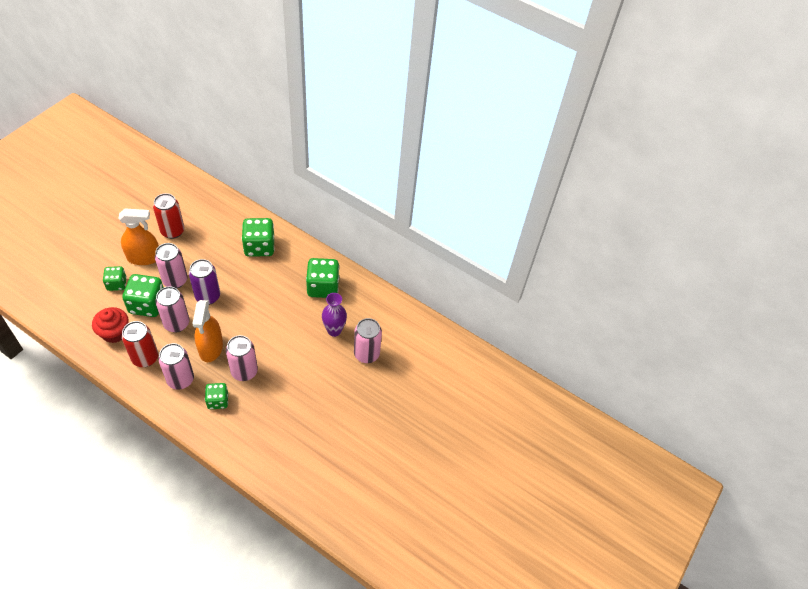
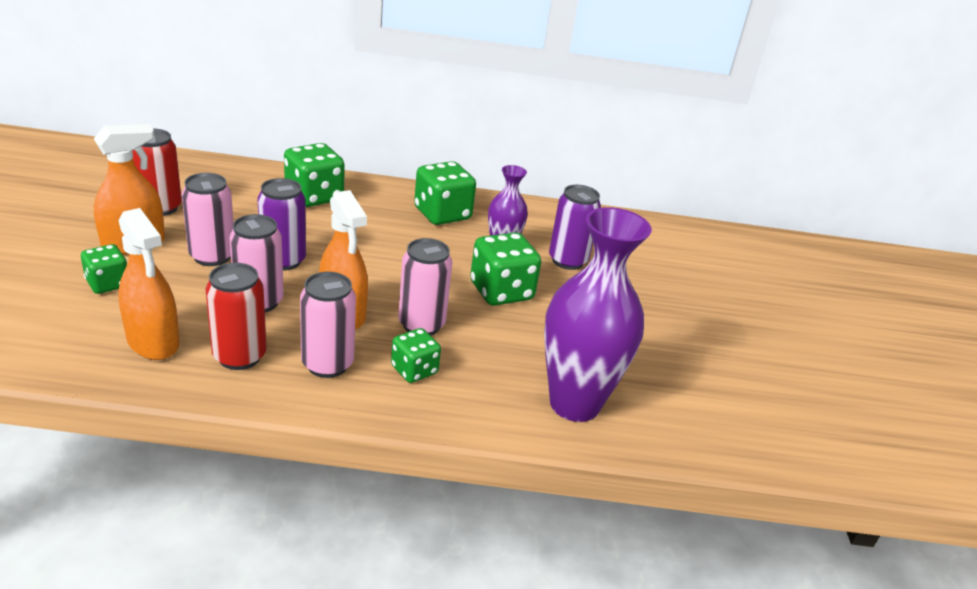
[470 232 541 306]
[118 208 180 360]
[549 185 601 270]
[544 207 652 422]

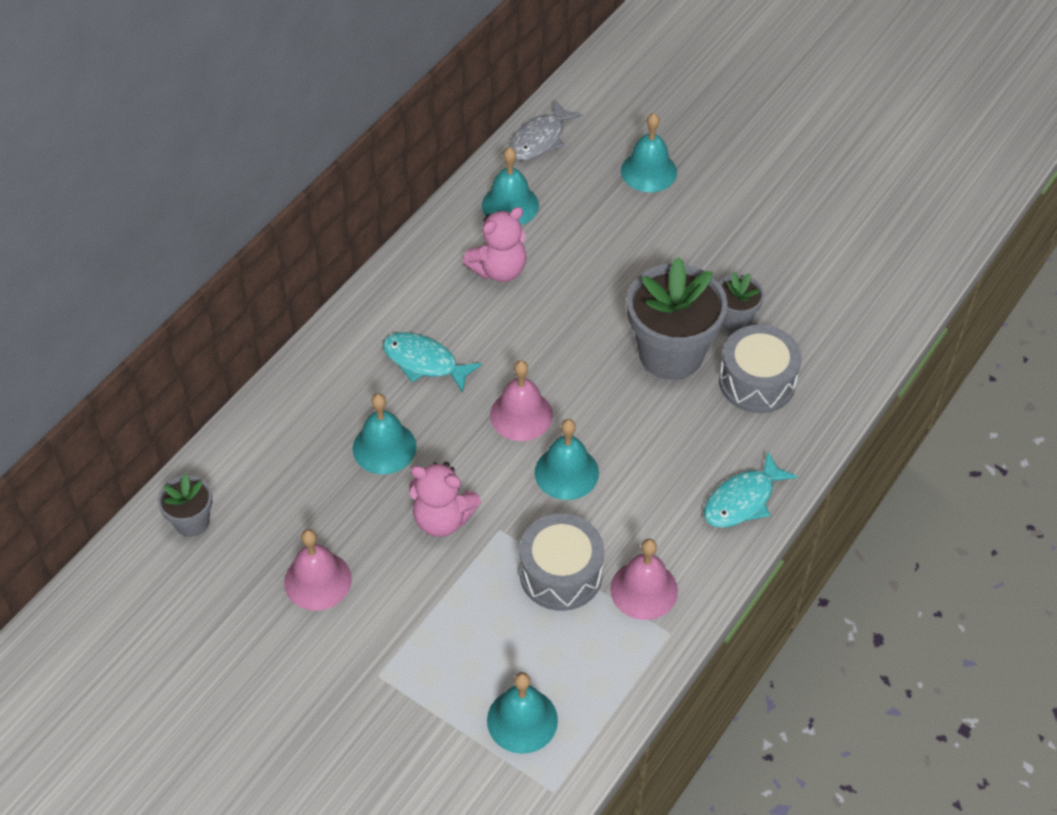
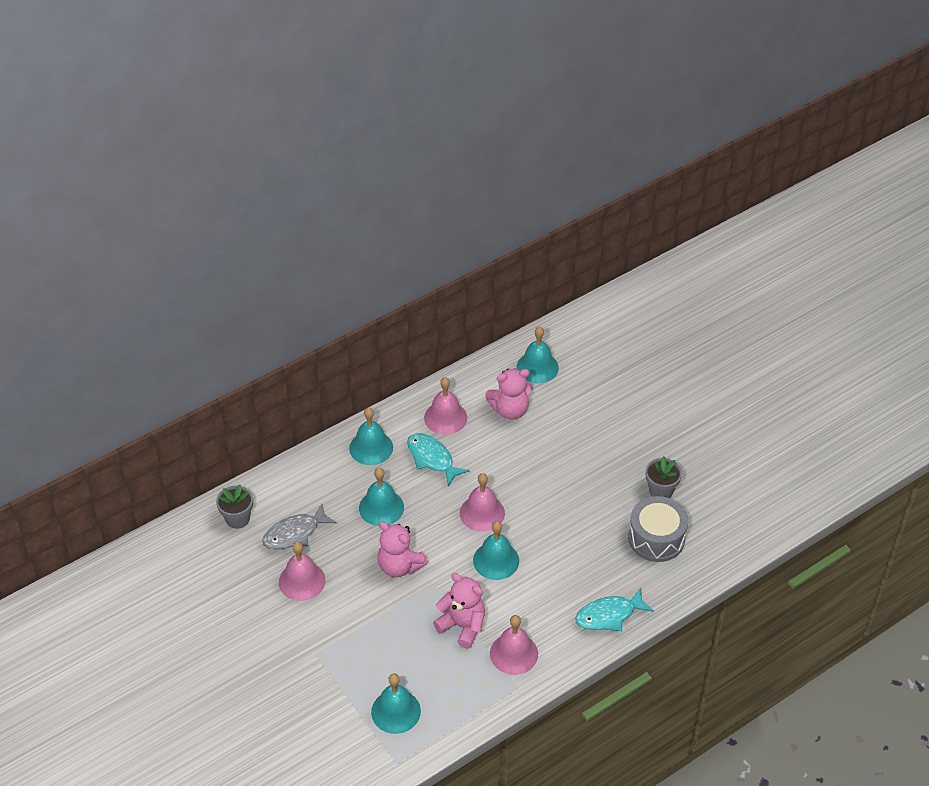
[262 504 337 550]
[349 407 393 465]
[627 257 728 380] (first image)
[433 573 485 649]
[424 377 467 435]

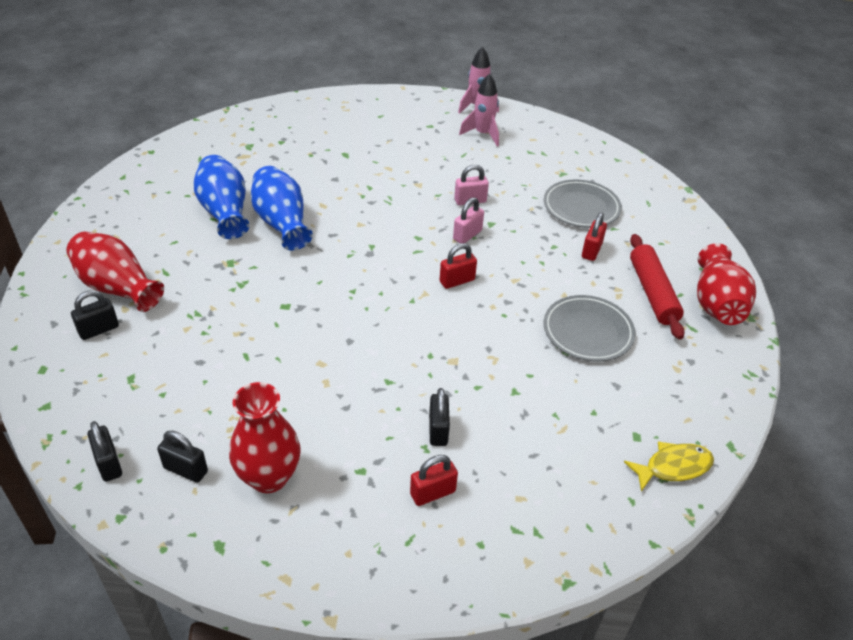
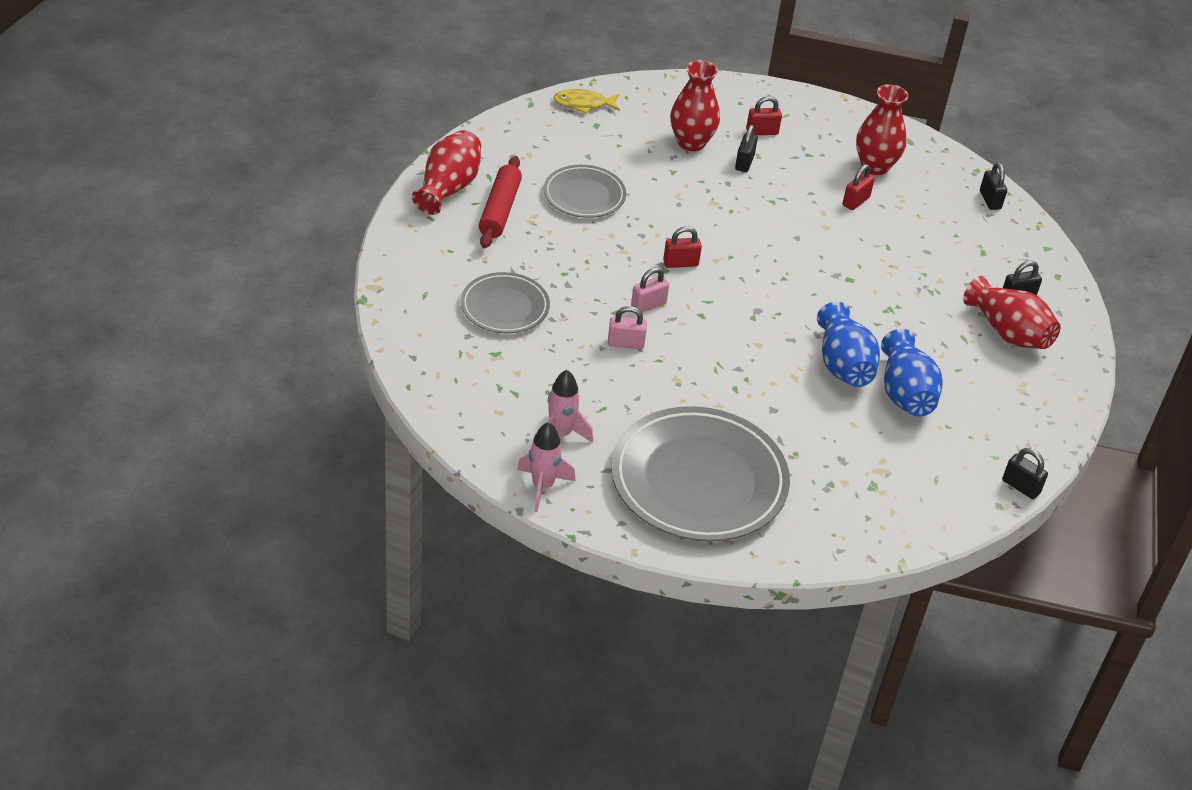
[843 164 875 210]
[1002 448 1048 499]
[670 60 720 151]
[611 406 790 542]

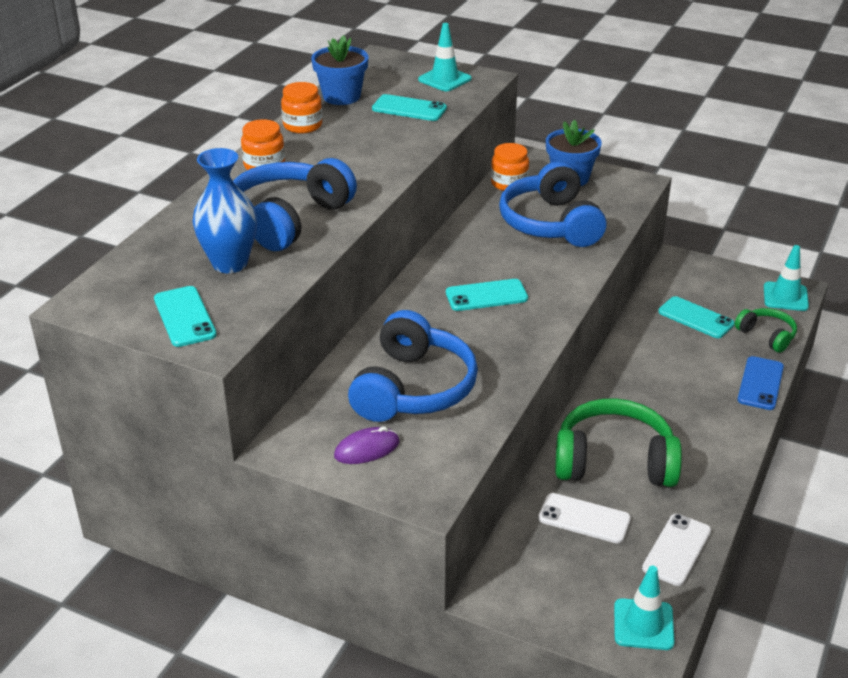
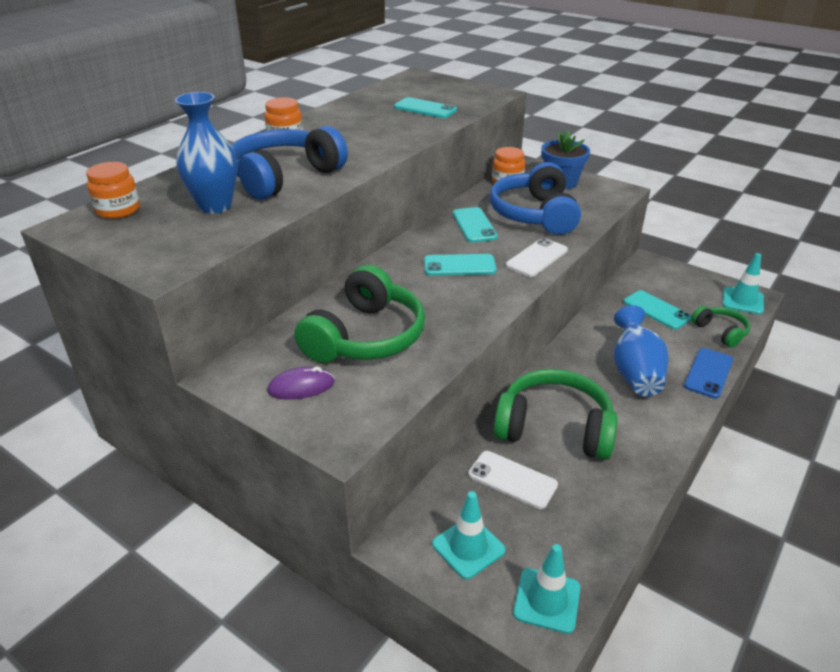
[432 491 505 579]
[311 35 368 105] (first image)
[86 162 140 219]
[453 207 498 242]
[294 265 425 363]
[506 238 568 277]
[614 305 668 397]

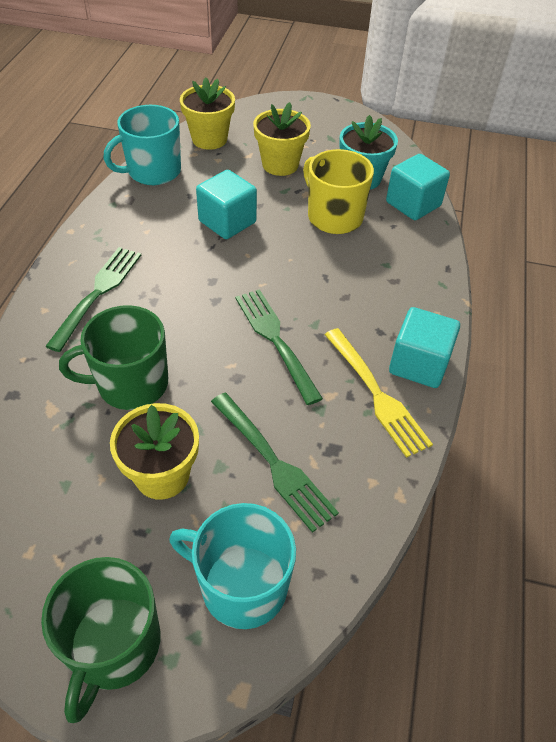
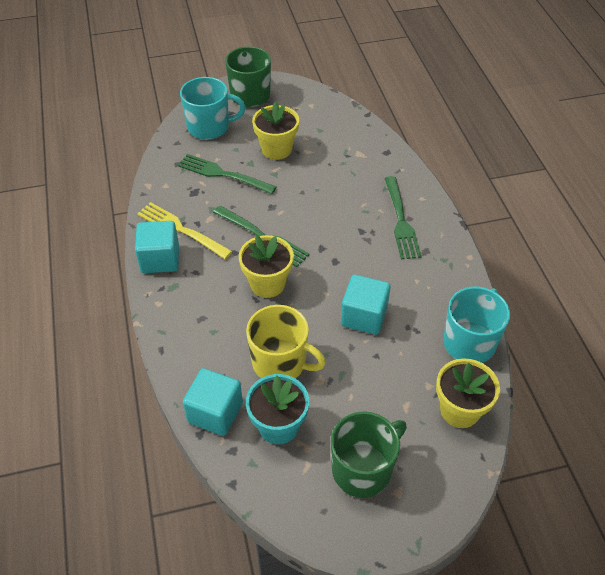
[239 235 294 298]
[331 411 407 498]

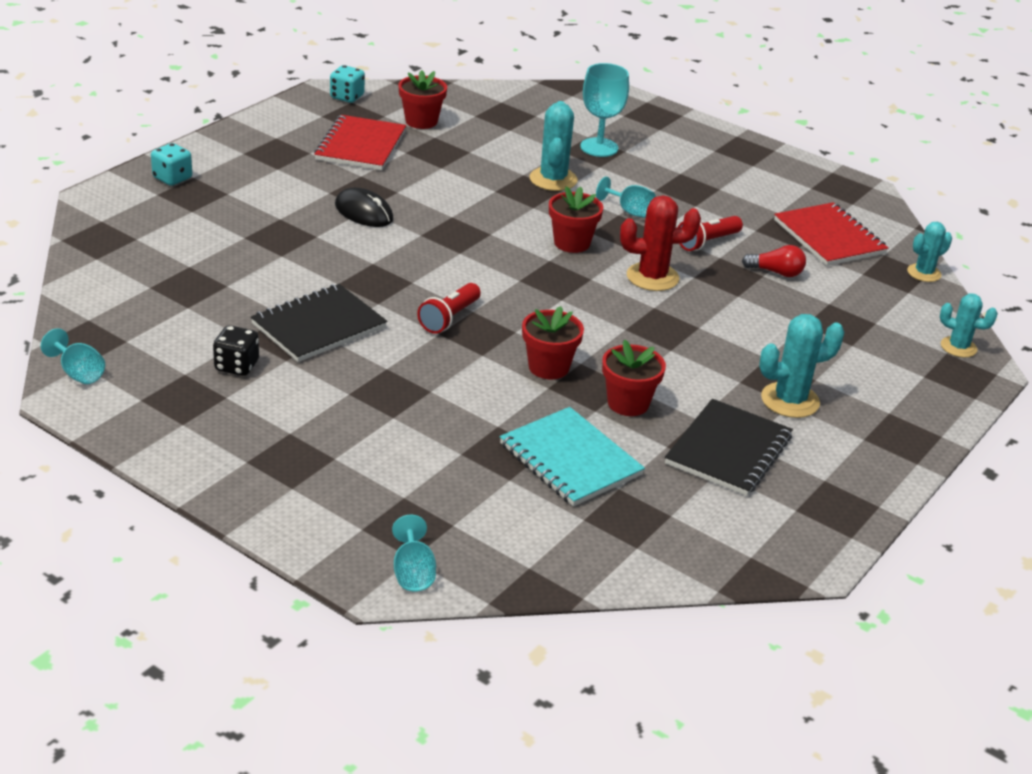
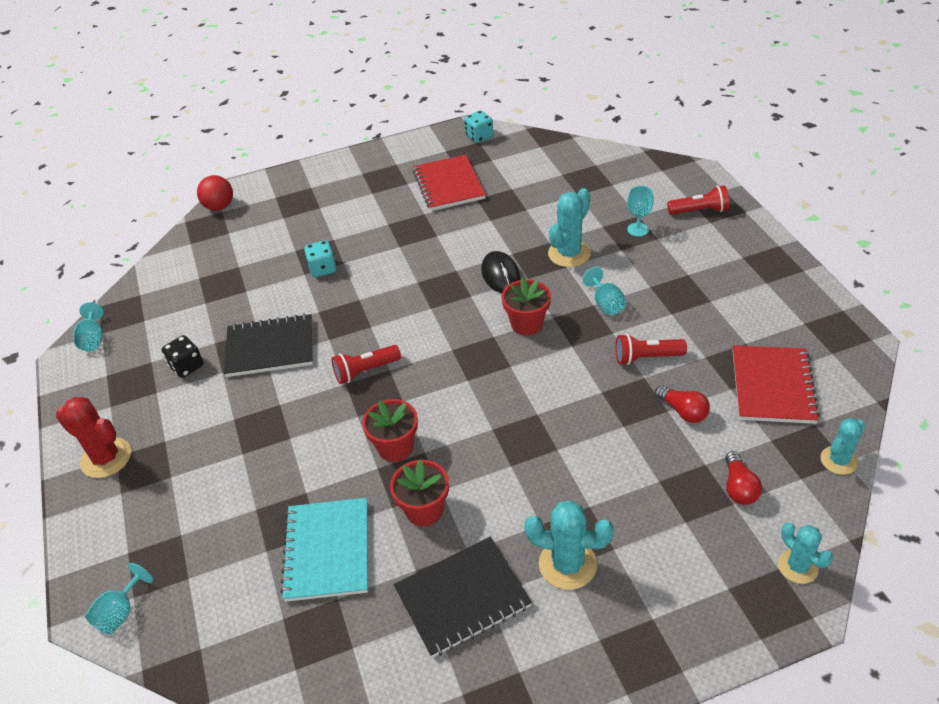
[627 186 654 237]
[399 70 447 129] (first image)
[413 155 486 211]
[304 240 337 277]
[481 251 521 293]
[56 397 131 478]
[820 418 865 475]
[197 175 233 211]
[667 185 729 215]
[725 451 762 505]

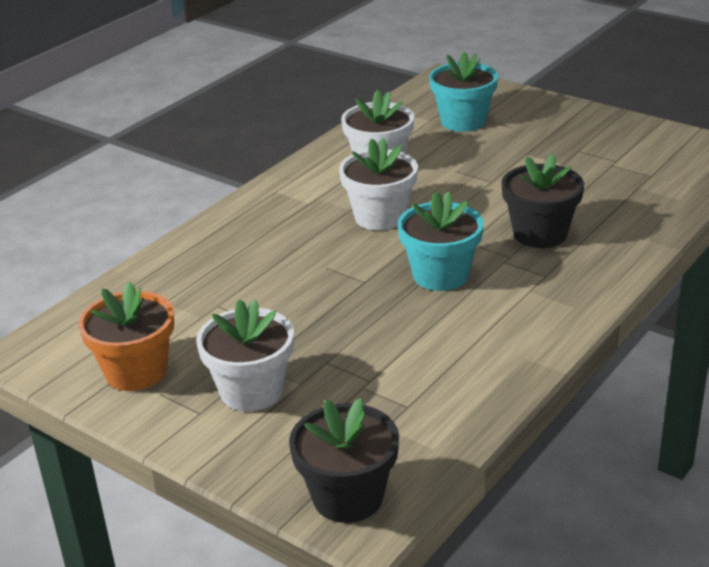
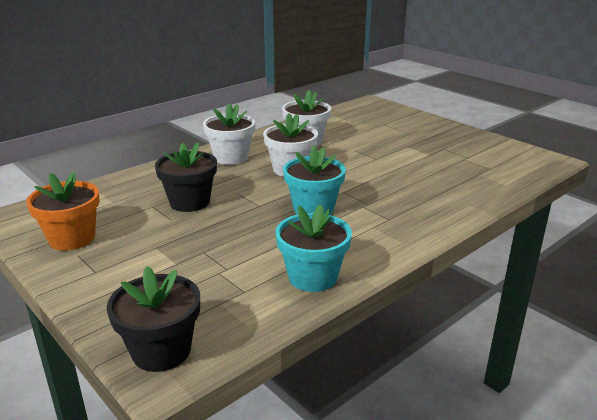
[275 204 352 292]
[155 142 217 212]
[203 103 256 165]

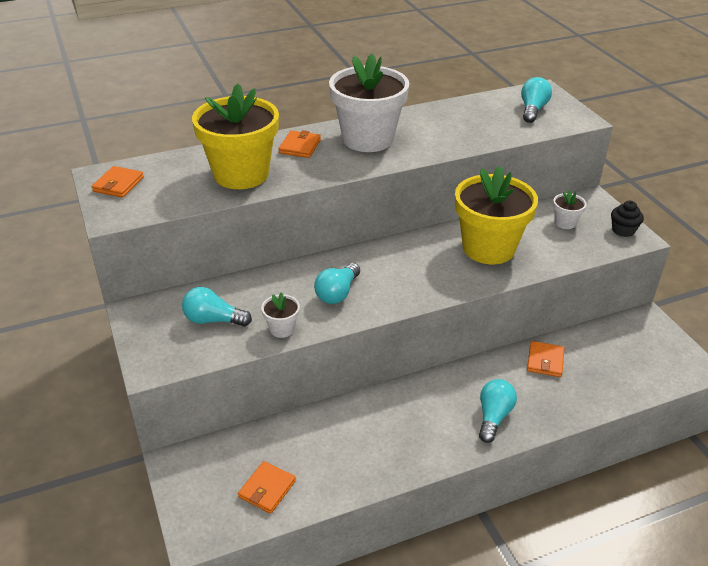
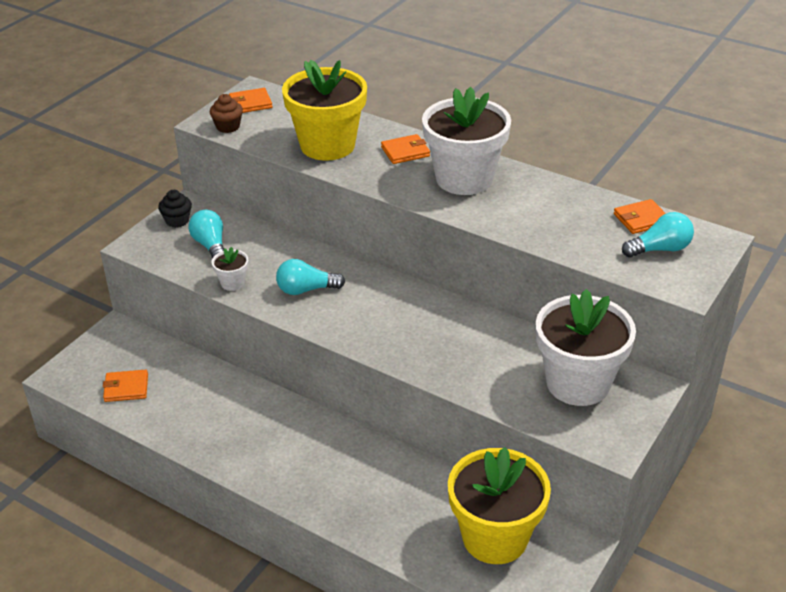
[448 447 551 564]
[536 289 636 406]
[158 190 192 228]
[614 199 666 234]
[479 379 517 443] (first image)
[210 94 243 133]

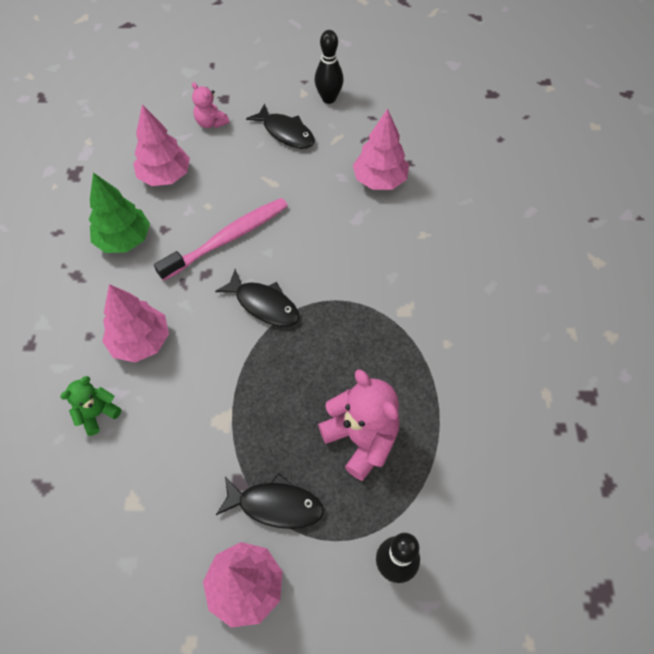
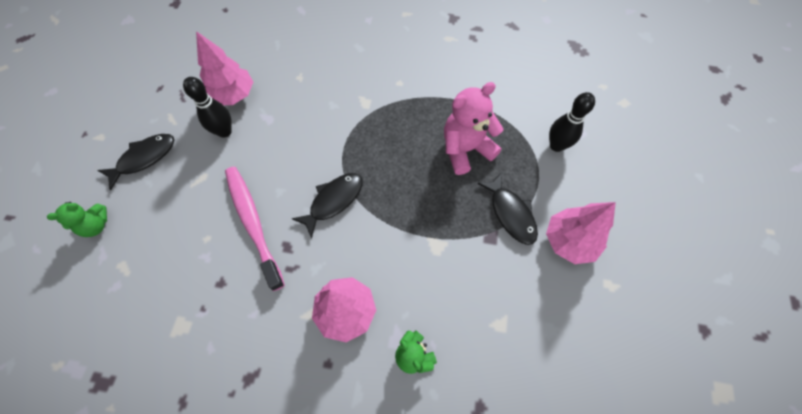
[183 77 232 138]
[47 202 107 237]
[133 104 190 186] (first image)
[89 173 150 253] (first image)
[477 173 538 245]

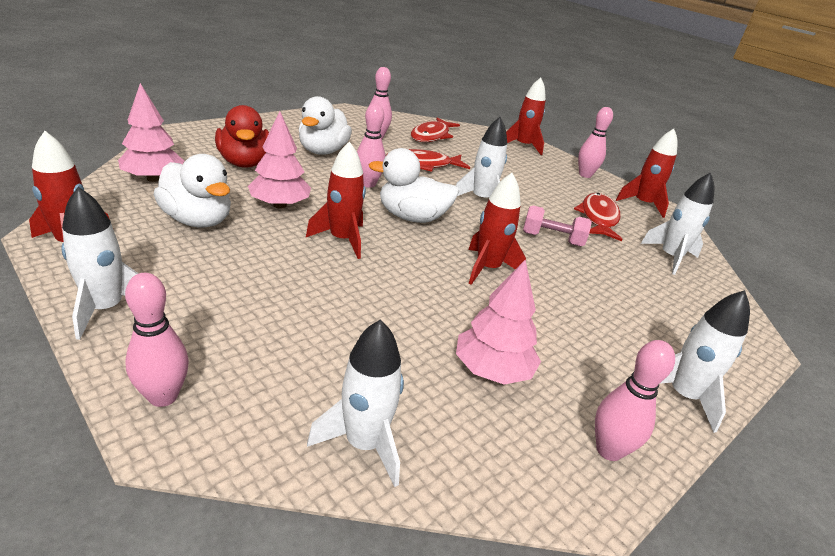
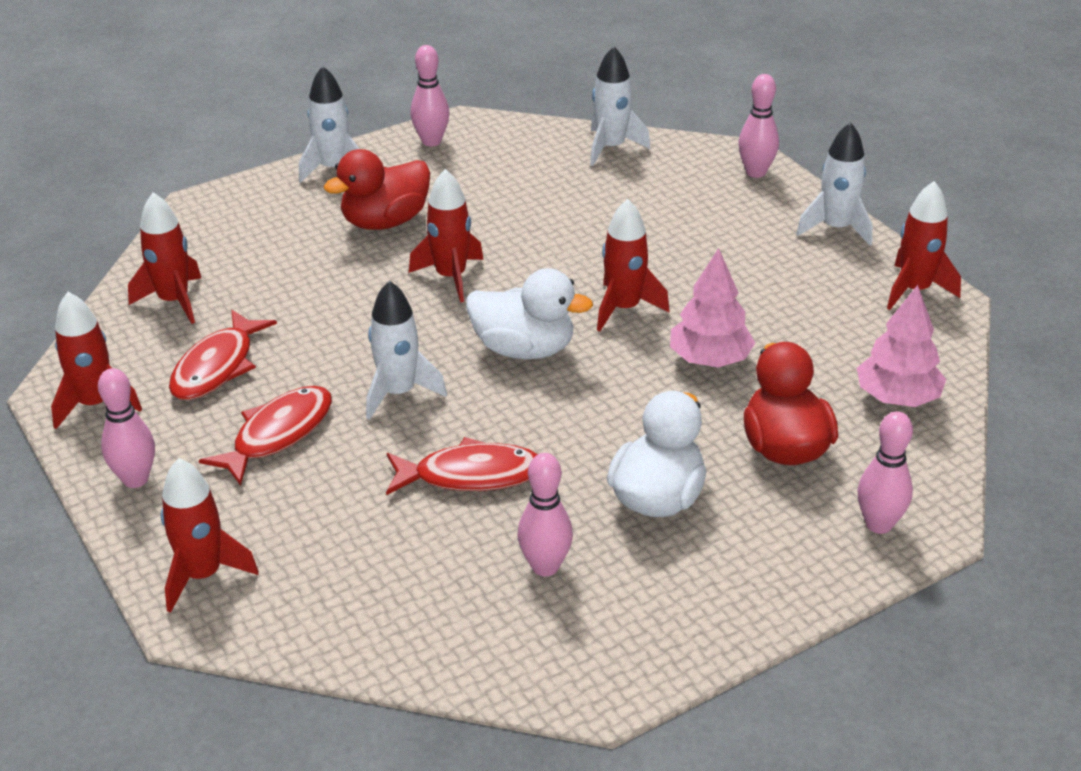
[857 411 913 534]
[199 386 332 486]
[154 154 231 227] (first image)
[128 192 201 324]
[523 206 592 246] (first image)
[456 260 541 385] (first image)
[323 149 430 230]

